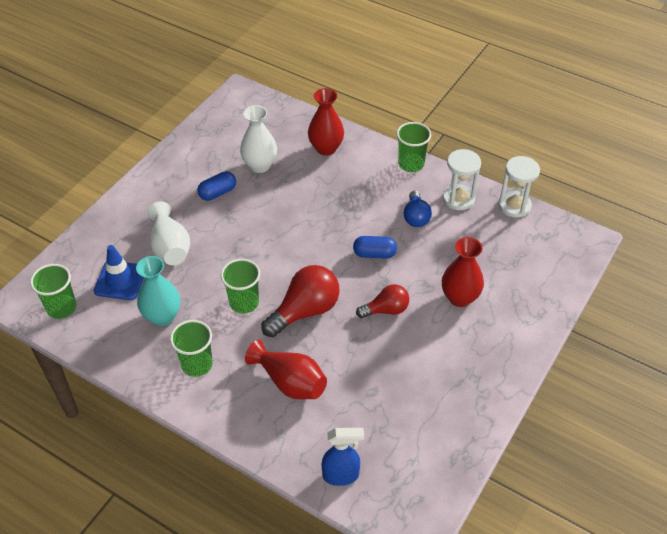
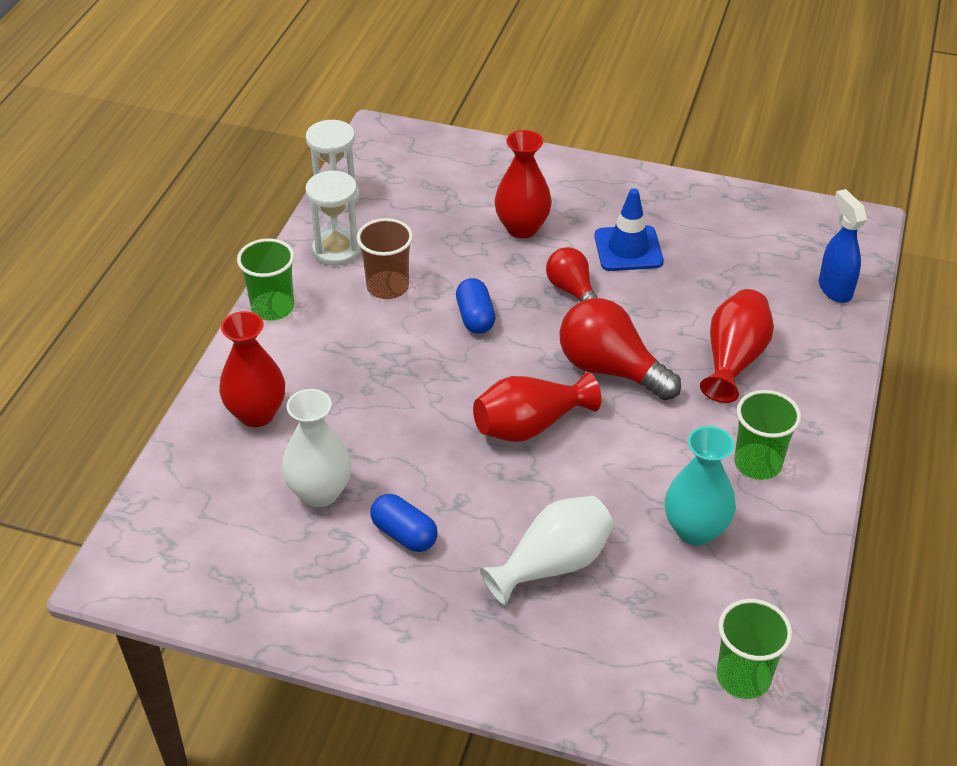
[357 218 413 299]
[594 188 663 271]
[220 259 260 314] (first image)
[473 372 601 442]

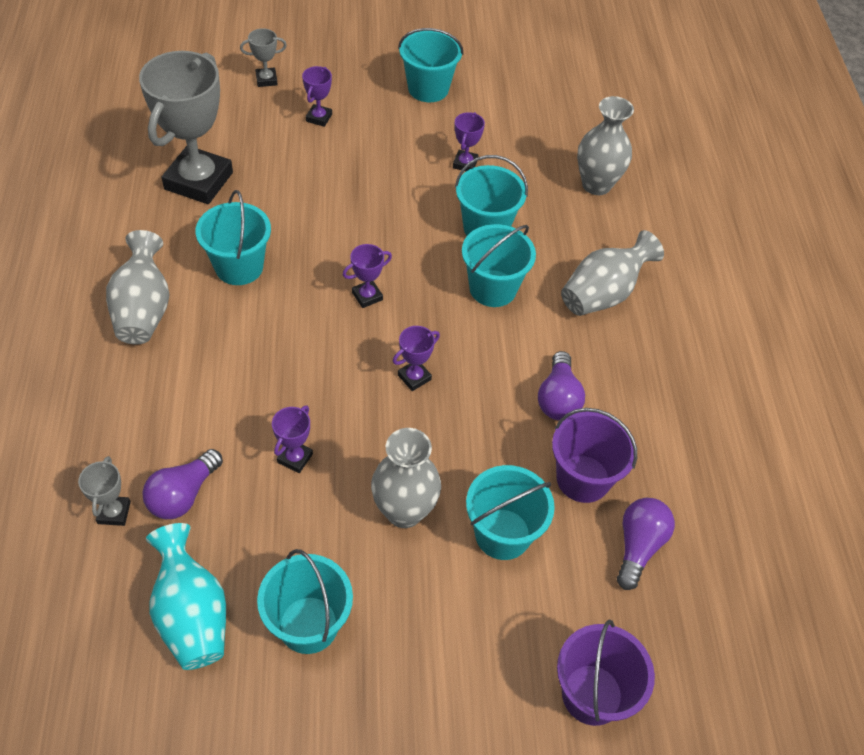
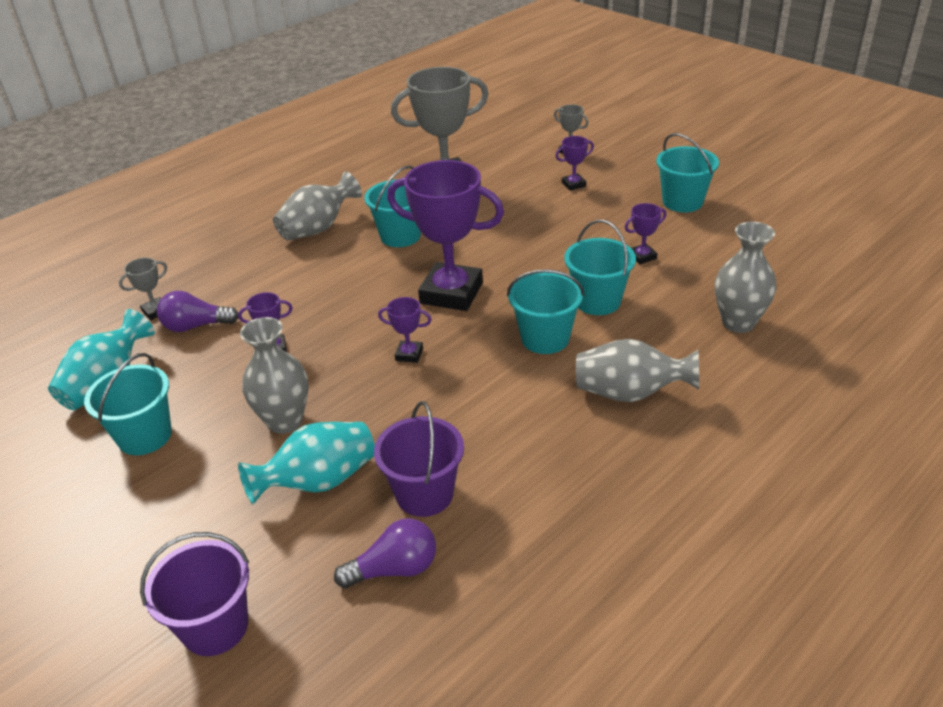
[387 160 504 311]
[538 351 585 420] (first image)
[238 422 375 505]

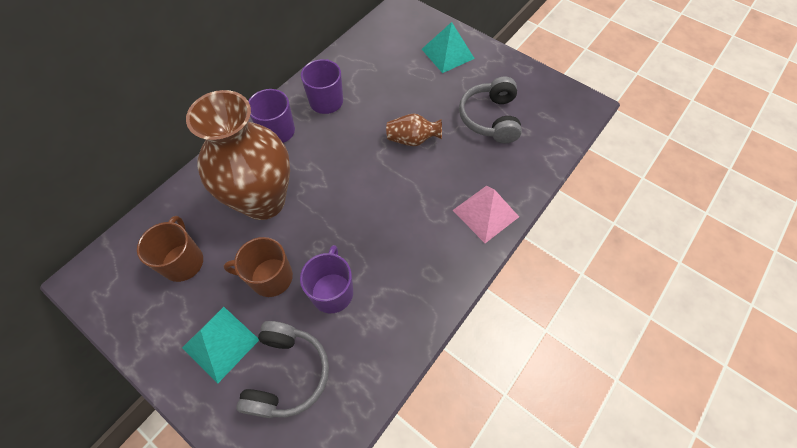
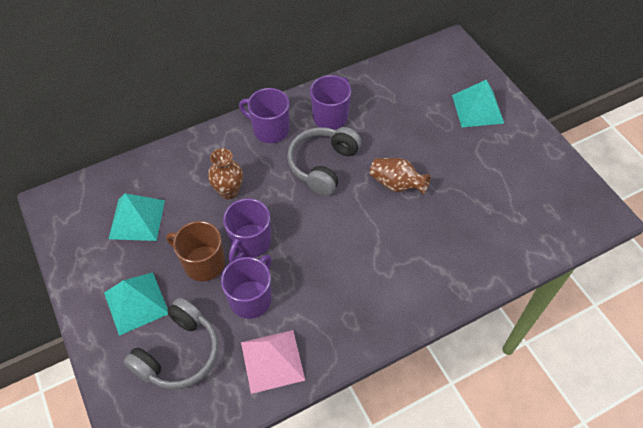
[287 127 362 196]
[208 148 243 199]
[241 330 305 394]
[109 193 165 241]
[223 198 271 262]

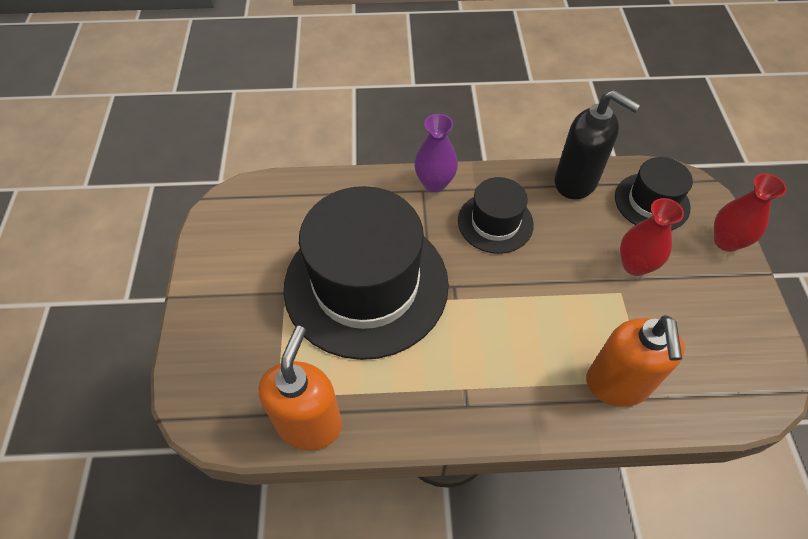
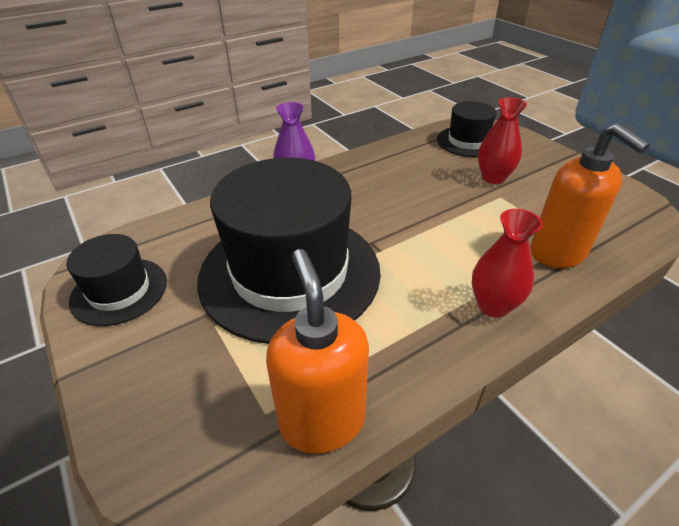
[555 90 641 199] (first image)
[472 209 543 318]
[67 234 167 326]

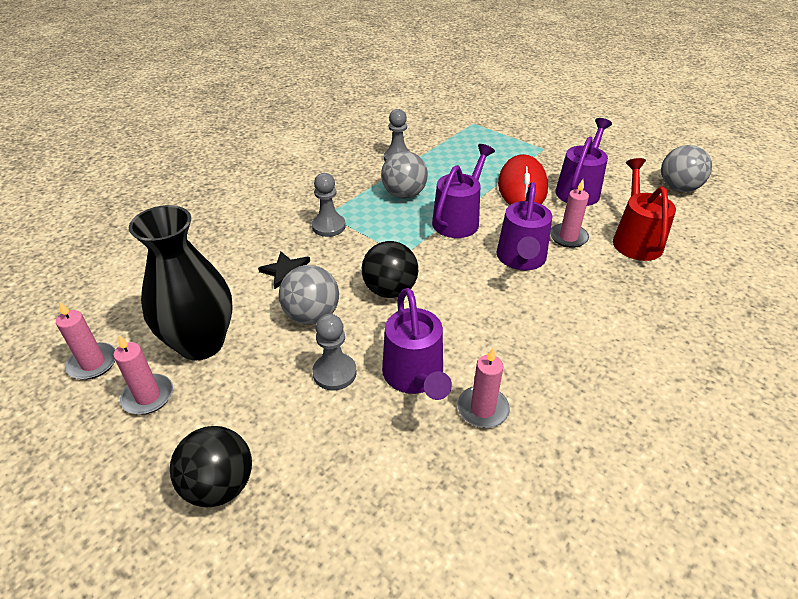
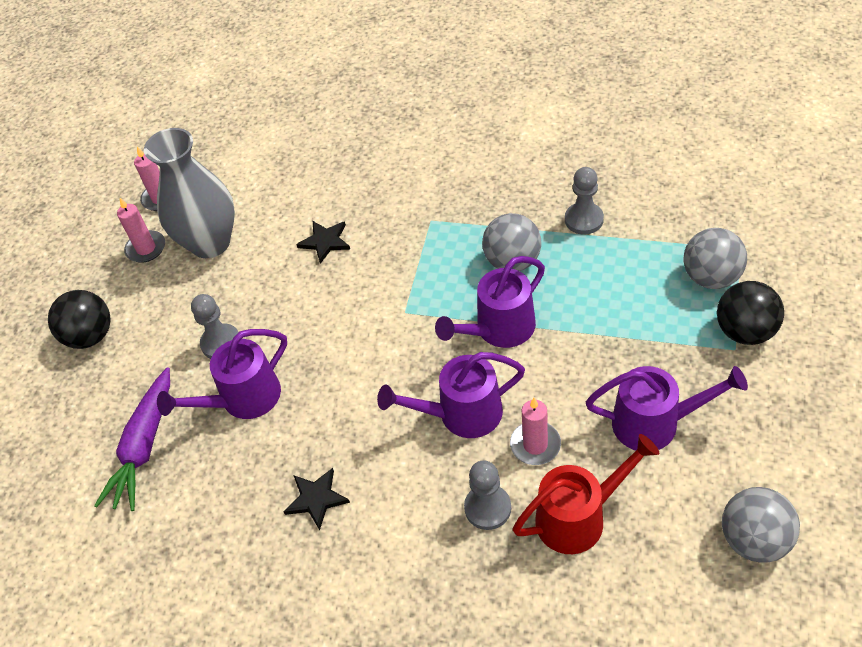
[435 256 545 348]
[498 154 548 205] (first image)
[464 460 511 530]
[144 128 235 258]
[717 281 784 345]
[684 228 747 289]
[457 348 510 428] (first image)
[94 367 170 511]
[284 468 350 530]

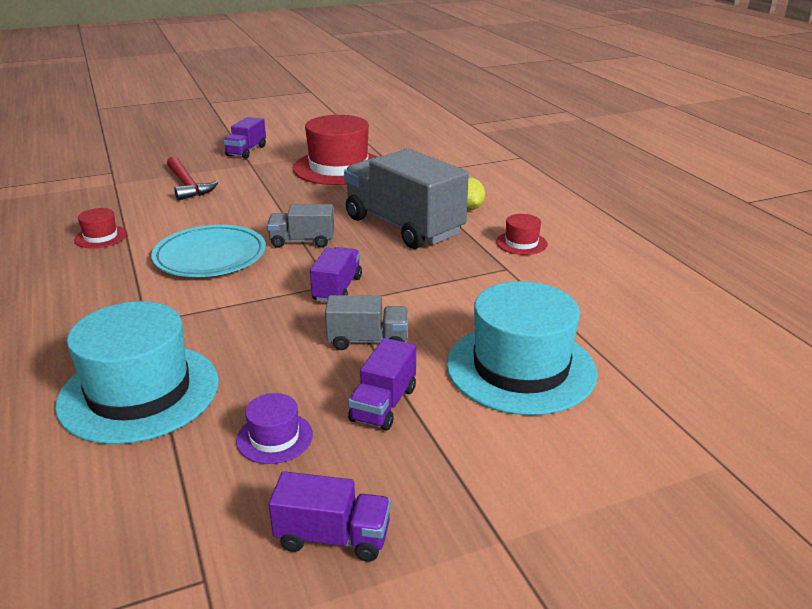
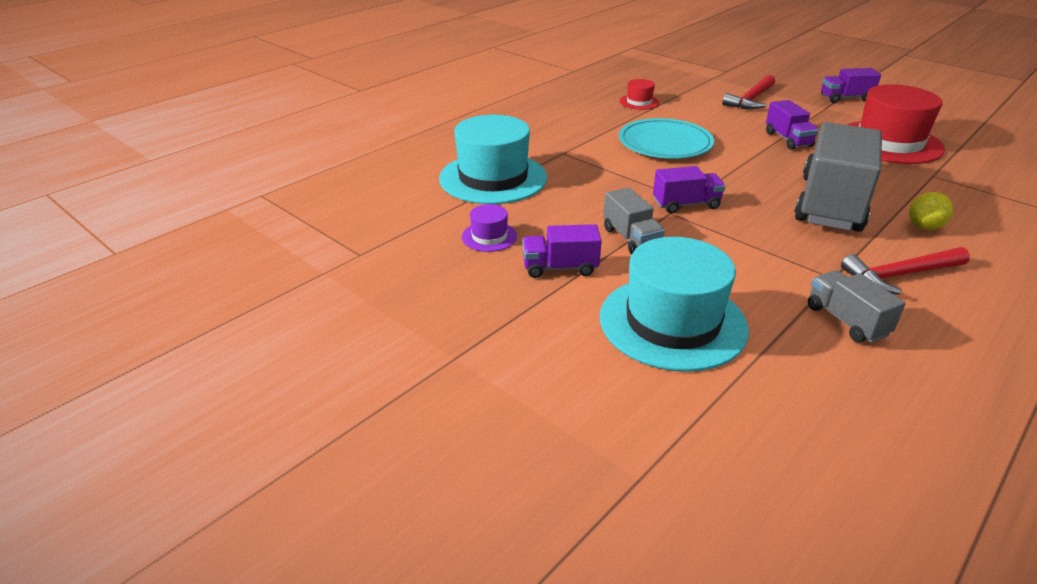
[808 270 905 343]
[841 247 970 295]
[766 100 819 150]

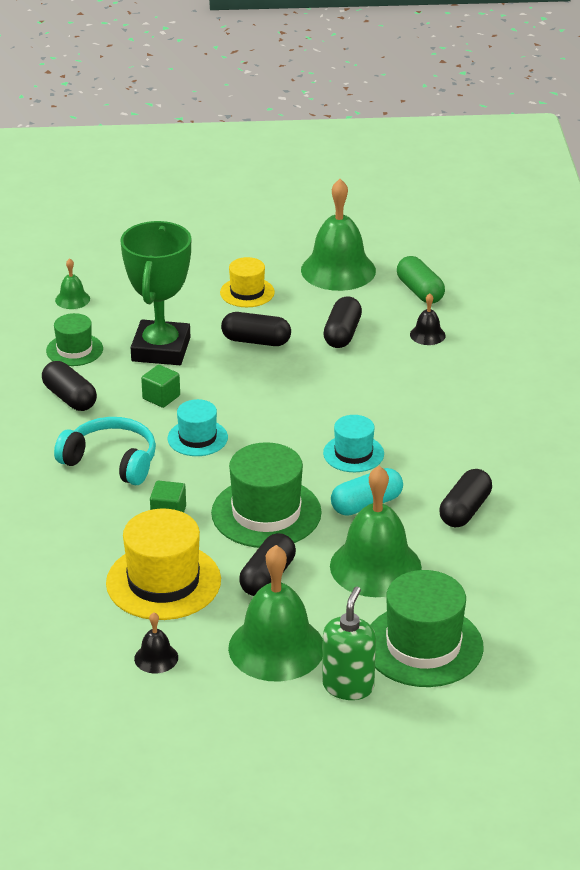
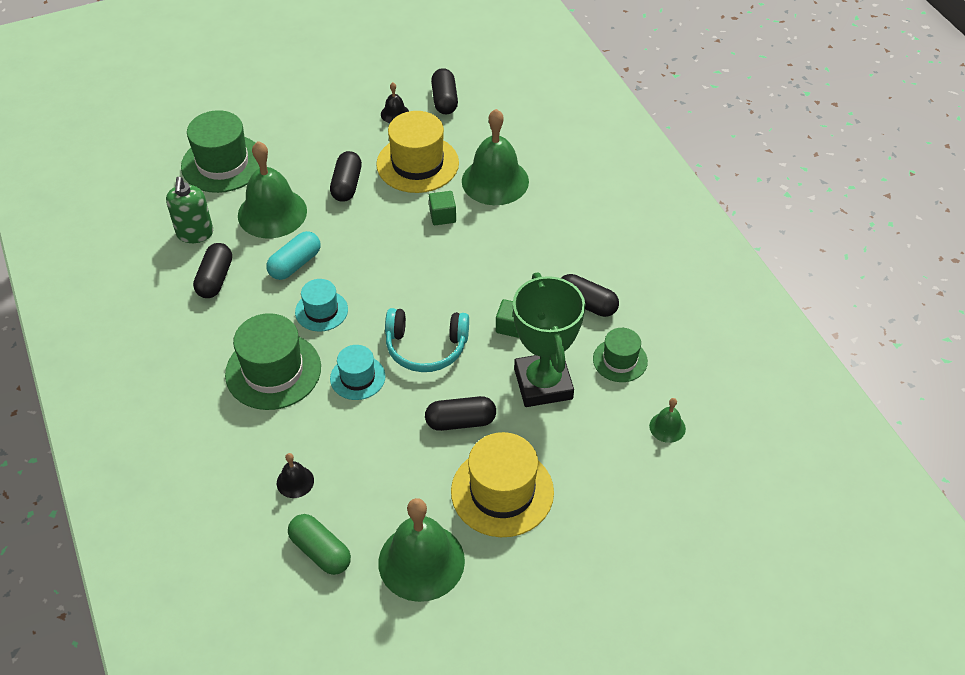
[451 432 554 537]
[431 68 458 114]
[330 345 386 400]
[385 308 469 372]
[225 313 321 410]
[462 109 529 205]
[166 177 213 243]

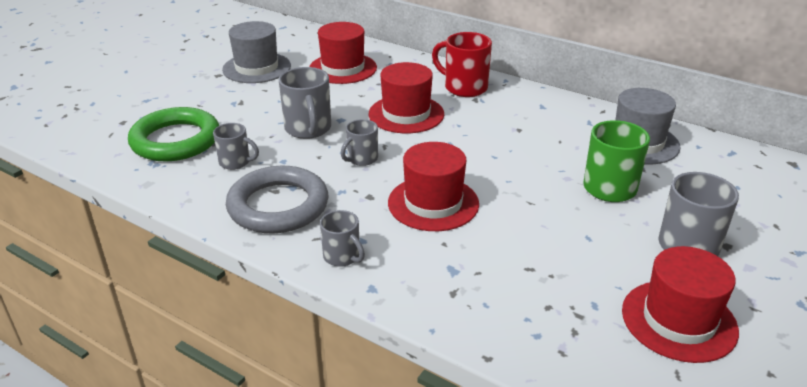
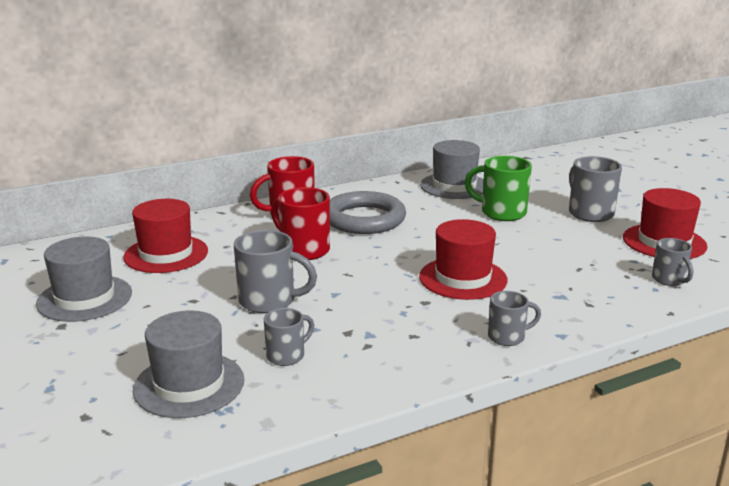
[271 187 330 260]
[133 310 244 418]
[652 238 693 286]
[330 191 406 234]

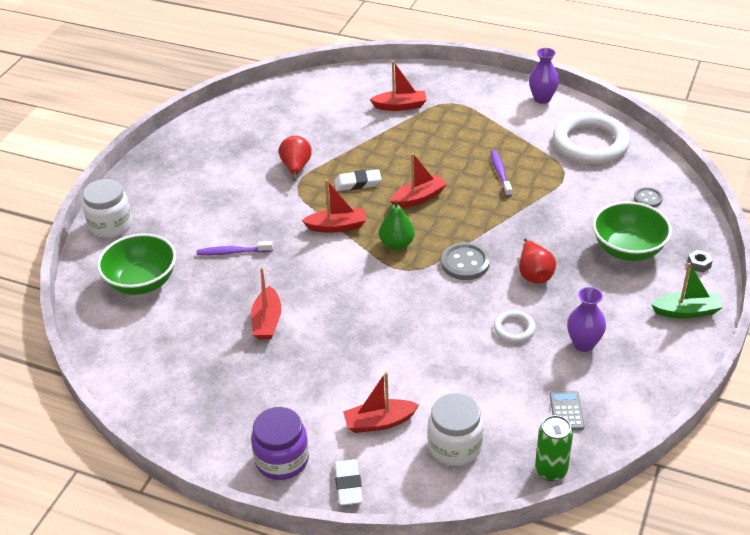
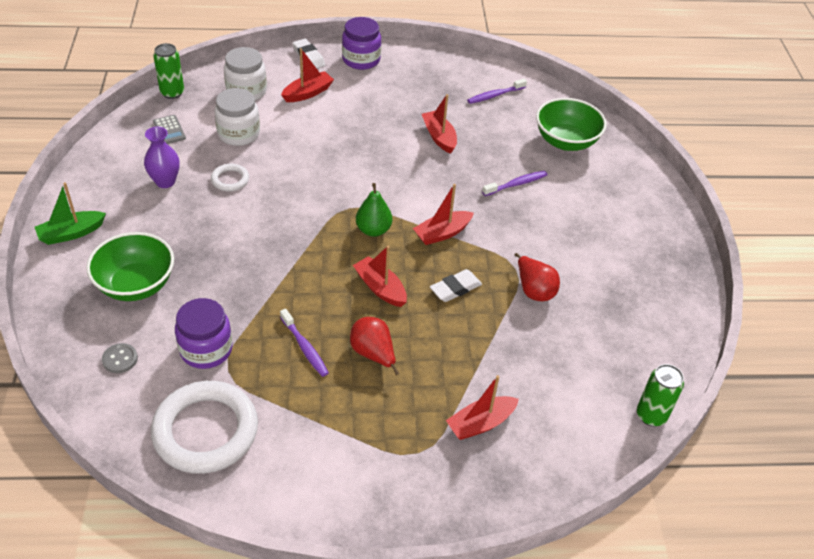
[529 48 559 104] (first image)
[353 246 407 307]
[215 88 260 146]
[350 317 399 375]
[441 242 490 280] (first image)
[687 250 713 273] (first image)
[467 79 527 104]
[175 298 233 369]
[637 364 684 426]

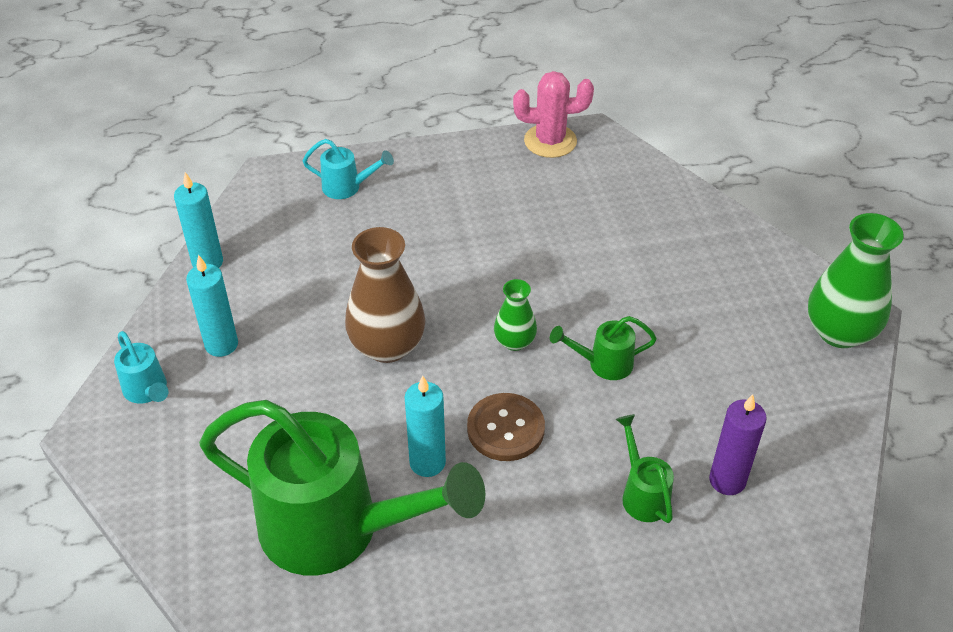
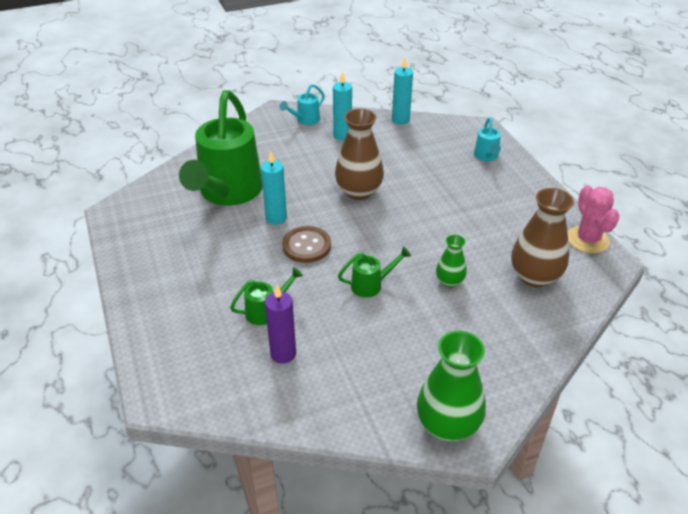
[436 235 467 287]
[338 247 411 298]
[511 188 574 287]

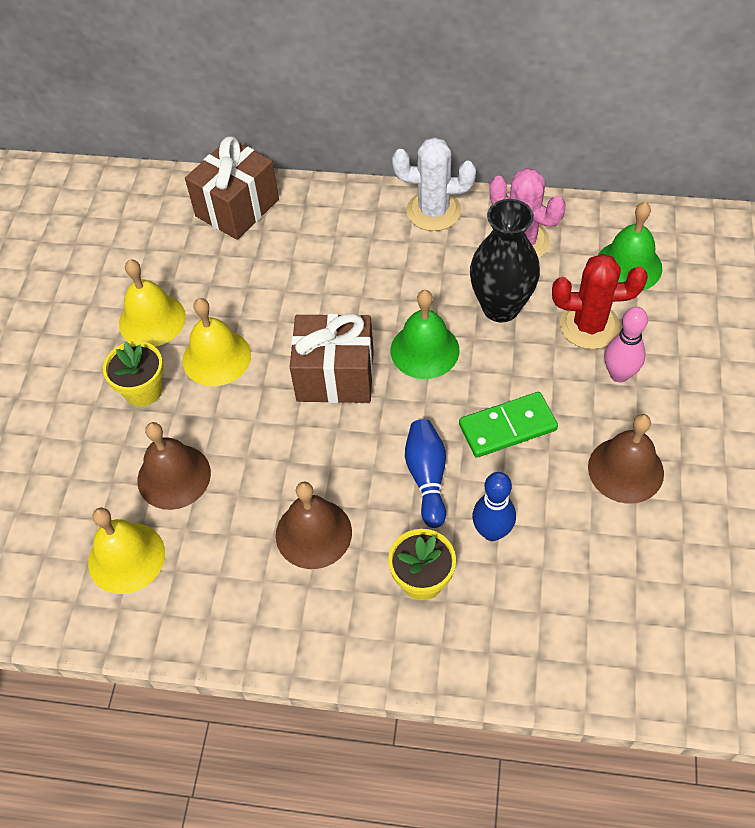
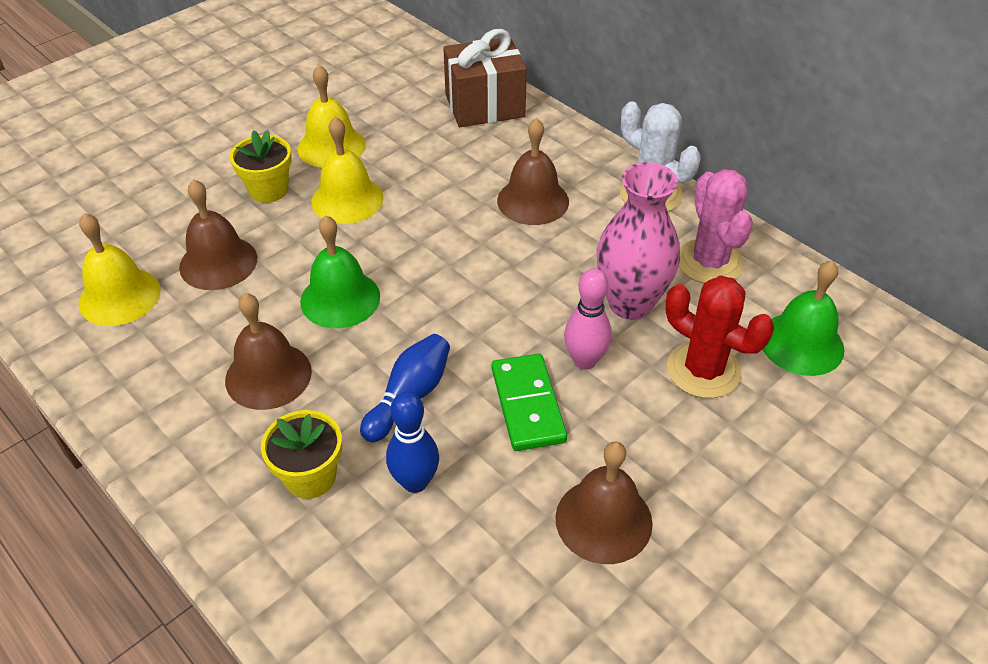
[597 162 680 320]
[300 215 380 328]
[564 268 612 370]
[290 313 374 403] (first image)
[492 354 567 451]
[497 118 569 225]

